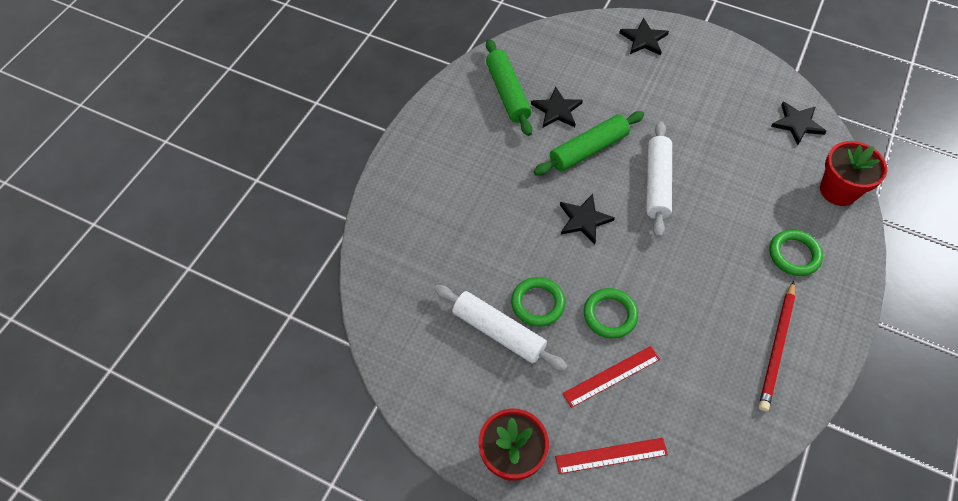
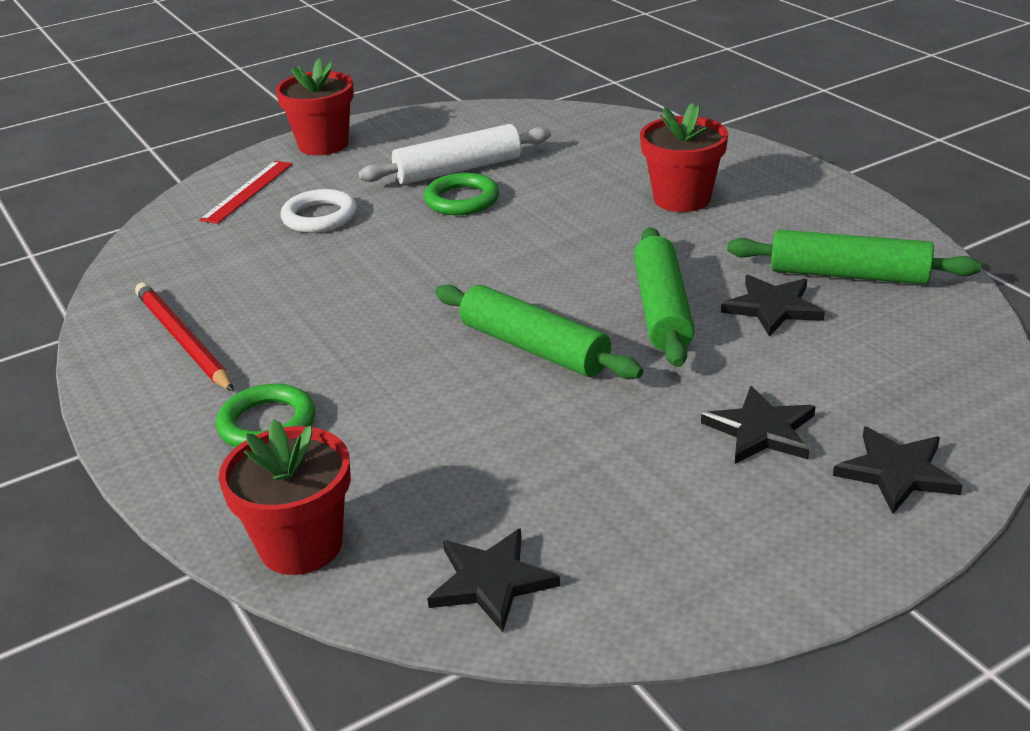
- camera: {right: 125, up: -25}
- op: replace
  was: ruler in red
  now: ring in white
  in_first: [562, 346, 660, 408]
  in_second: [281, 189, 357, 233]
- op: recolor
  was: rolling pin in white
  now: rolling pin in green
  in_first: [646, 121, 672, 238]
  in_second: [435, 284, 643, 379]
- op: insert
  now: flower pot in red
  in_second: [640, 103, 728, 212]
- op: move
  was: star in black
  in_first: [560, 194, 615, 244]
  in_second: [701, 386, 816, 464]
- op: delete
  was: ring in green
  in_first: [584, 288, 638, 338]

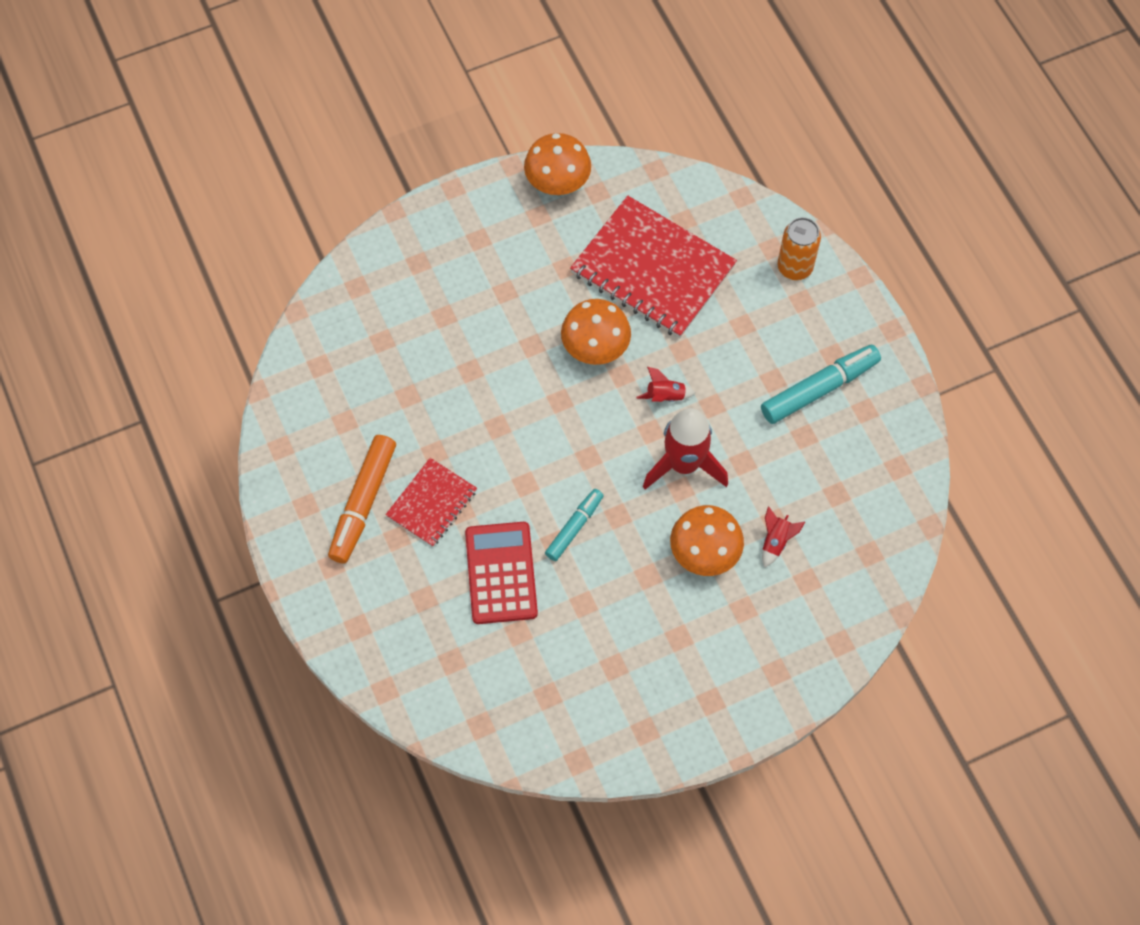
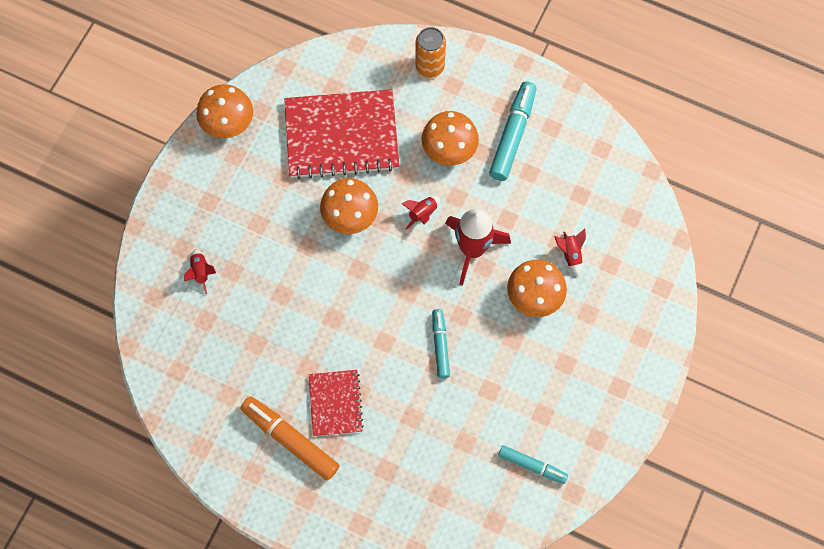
- camera: {right: -40, up: 5}
- op: insert
  now: rocket in red
  in_second: [184, 249, 216, 294]
- op: rotate
  was: marker in orange
  in_first: [328, 435, 396, 563]
  in_second: [241, 396, 340, 481]
  clockwise: 150
- op: insert
  now: mushroom in orange
  in_second: [422, 111, 479, 166]
- op: insert
  now: marker in turquoise
  in_second: [498, 445, 568, 484]
- op: delete
  was: calculator in red
  in_first: [465, 522, 538, 624]

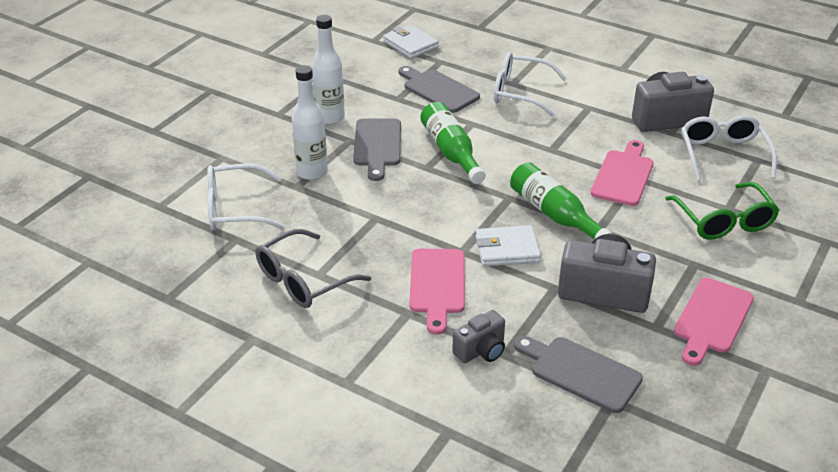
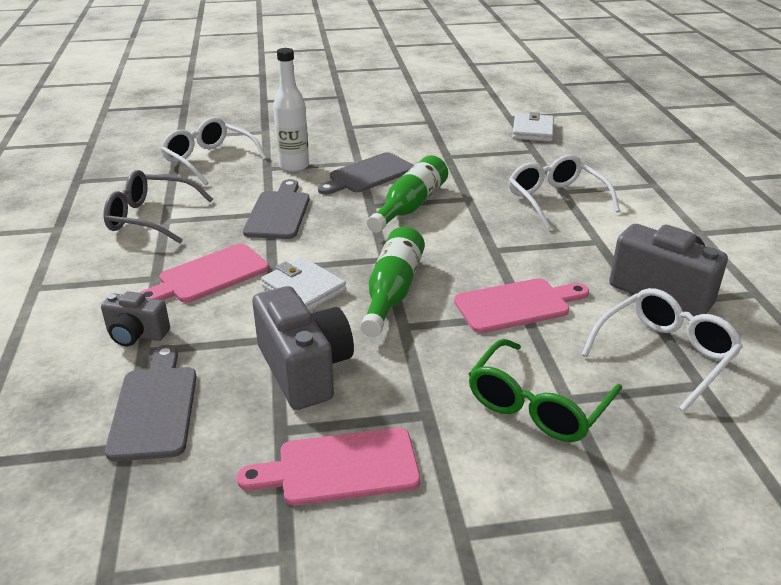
- camera: {right: 50, up: -5}
- op: move
  was: cutting board in grey
  in_first: [398, 66, 480, 113]
  in_second: [243, 179, 310, 239]
- op: delete
  was: bottle in white
  in_first: [312, 15, 345, 125]

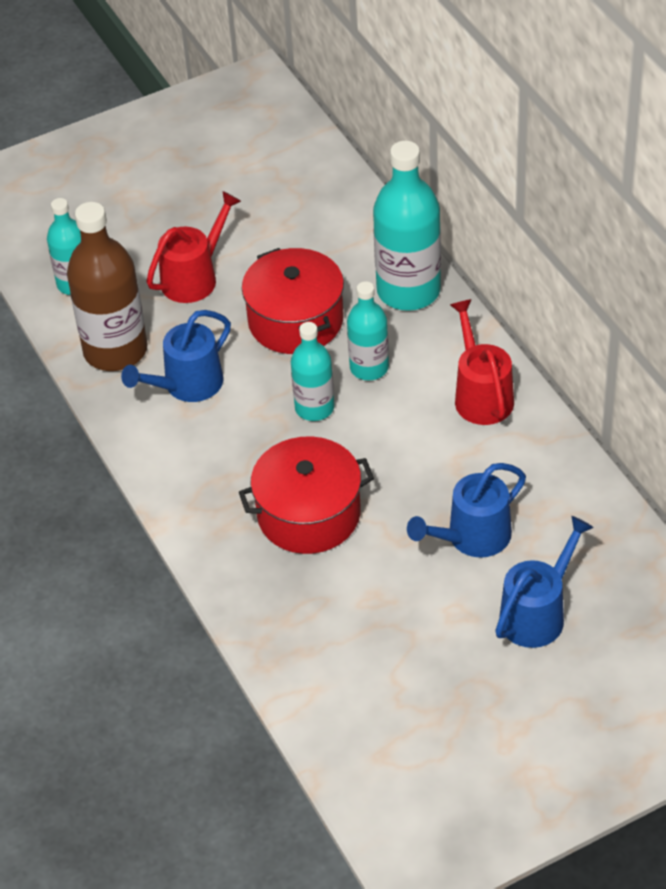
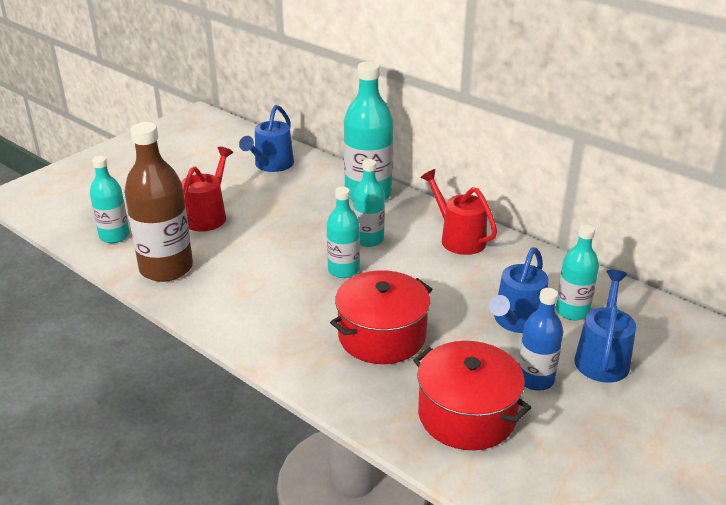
- camera: {right: -25, up: -15}
- op: move
  was: watering can in blue
  in_first: [121, 310, 231, 402]
  in_second: [239, 105, 294, 172]
- op: move
  was: pot in red
  in_first: [242, 248, 344, 354]
  in_second: [413, 341, 531, 450]
- op: insert
  now: bottle in blue
  in_second: [519, 288, 563, 391]
- op: insert
  now: bottle in turquoise
  in_second: [556, 224, 599, 320]

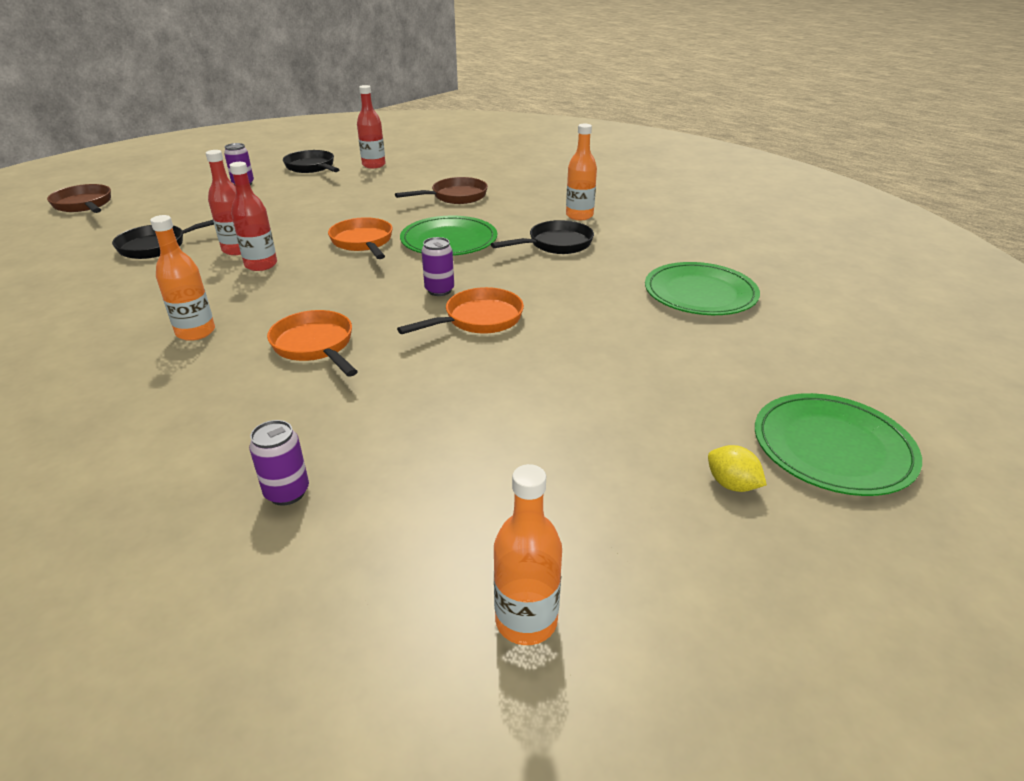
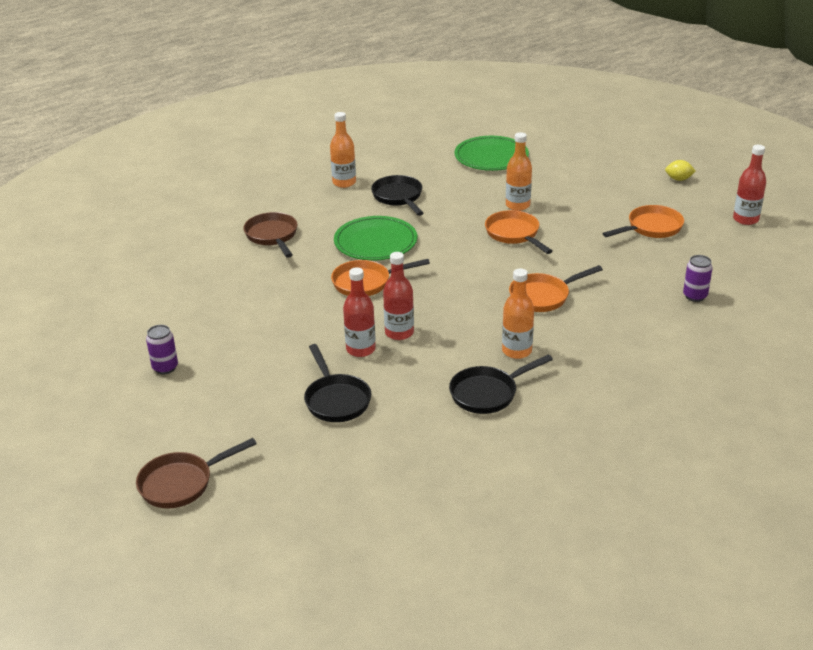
- camera: {right: -80, up: 0}
- op: move
  was: pan in black
  in_first: [283, 150, 340, 173]
  in_second: [449, 354, 553, 414]
- op: move
  was: bottle in orange
  in_first: [494, 464, 562, 645]
  in_second: [506, 132, 532, 211]
- op: insert
  now: pan in orange
  in_second: [602, 205, 684, 238]
- op: rotate
  was: lemon in yellow
  in_first: [708, 445, 767, 492]
  in_second: [665, 160, 696, 181]
  clockwise: 45
- op: move
  was: bottle in red
  in_first: [357, 85, 386, 168]
  in_second: [733, 145, 766, 225]
- op: delete
  was: can in purple
  in_first: [422, 237, 454, 296]
- op: delete
  was: plate in green
  in_first: [755, 393, 922, 496]

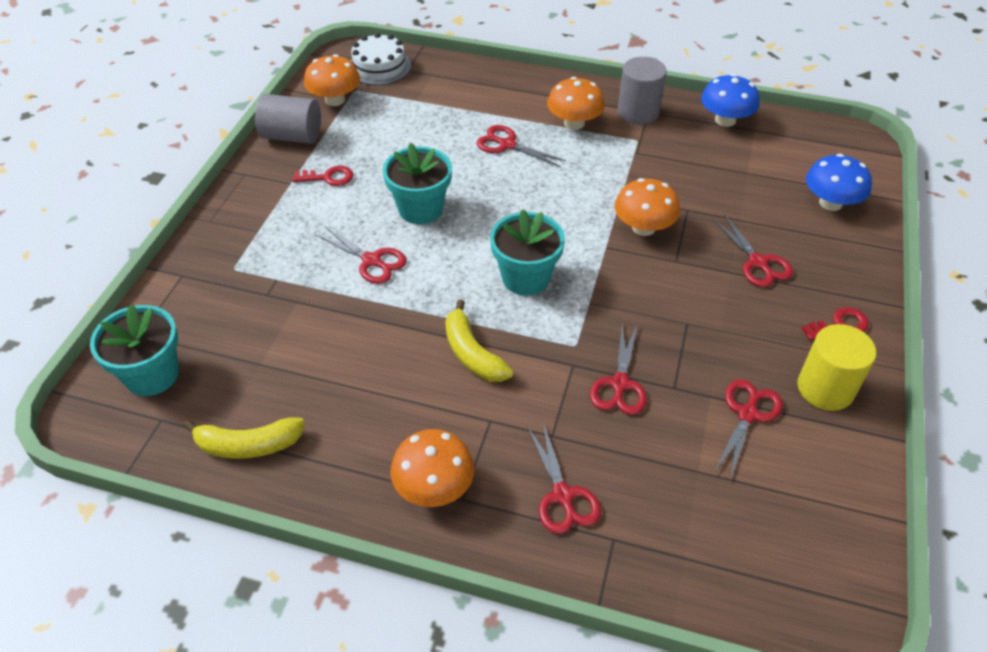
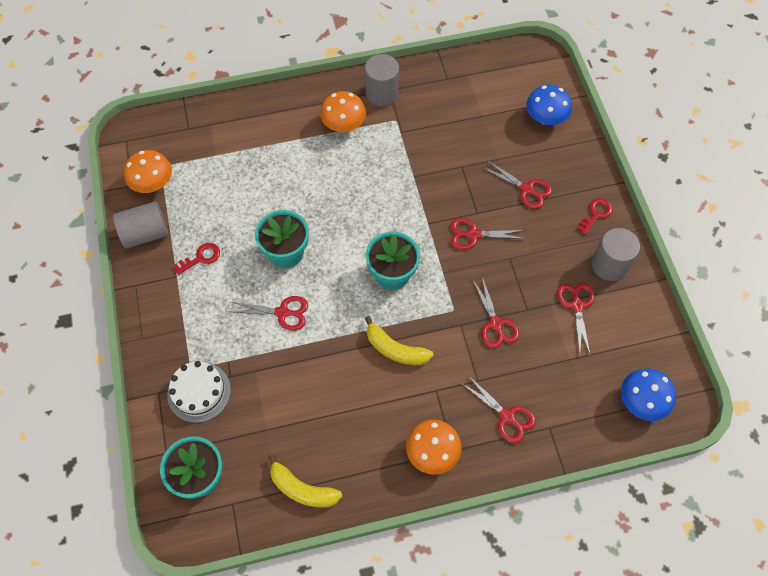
- camera: {right: -30, up: 15}
- op: move
  was: cake in white
  in_first: [350, 33, 411, 85]
  in_second: [167, 361, 231, 423]
- op: rotate
  was: banana in yellow
  in_first: [183, 418, 305, 459]
  in_second: [268, 454, 342, 508]
  clockwise: 60
- op: move
  was: scissors in red
  in_first: [476, 125, 566, 167]
  in_second: [450, 218, 526, 250]
- op: recolor
  was: cylinder in yellow
  now: cylinder in grey
  in_first: [797, 324, 876, 411]
  in_second: [592, 228, 640, 281]
- op: move
  was: mushroom in blue
  in_first: [701, 74, 759, 127]
  in_second: [621, 368, 676, 421]
- op: delete
  was: mushroom in orange
  in_first: [615, 178, 680, 236]

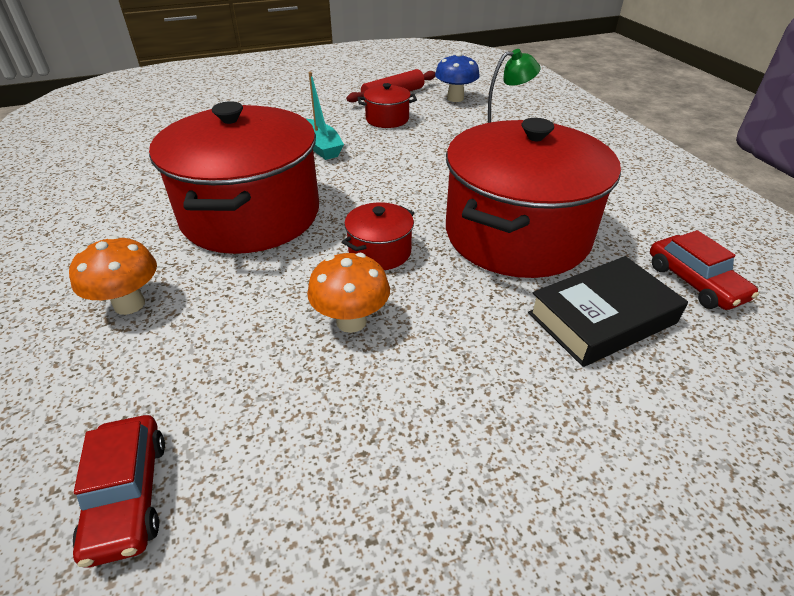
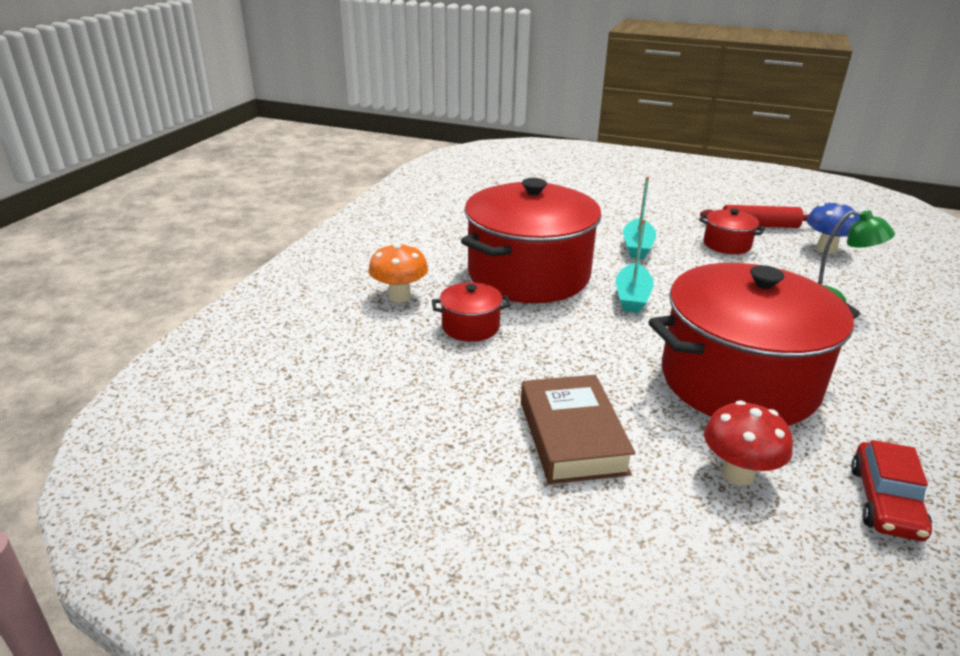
- camera: {right: 40, up: -10}
- op: move
  was: pot in red
  in_first: [342, 202, 414, 270]
  in_second: [432, 282, 511, 342]
- op: insert
  now: book in brown
  in_second: [521, 375, 635, 484]
- op: insert
  now: boat in turquoise
  in_second: [616, 219, 654, 313]
- op: replace
  was: book in black
  now: mushroom in red
  in_first: [528, 256, 688, 367]
  in_second: [704, 401, 793, 486]
- op: delete
  was: car in red
  in_first: [73, 415, 165, 568]
- op: delete
  was: mushroom in orange
  in_first: [307, 253, 390, 333]

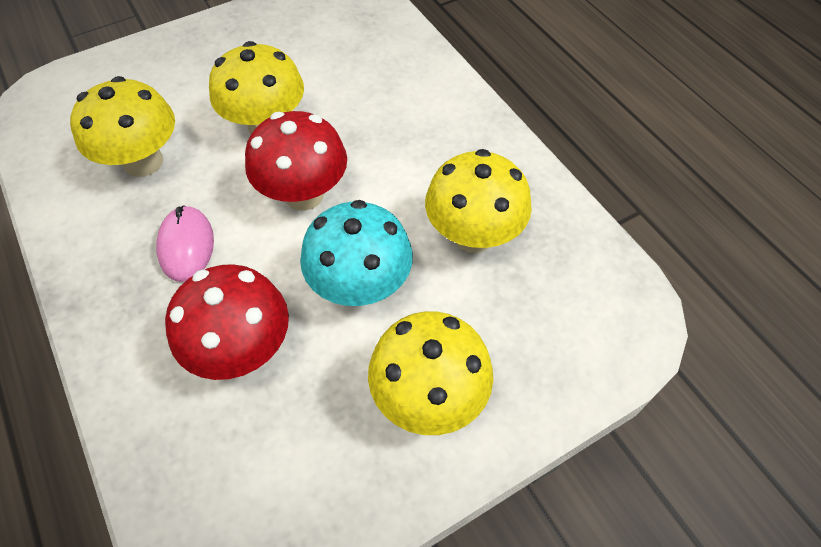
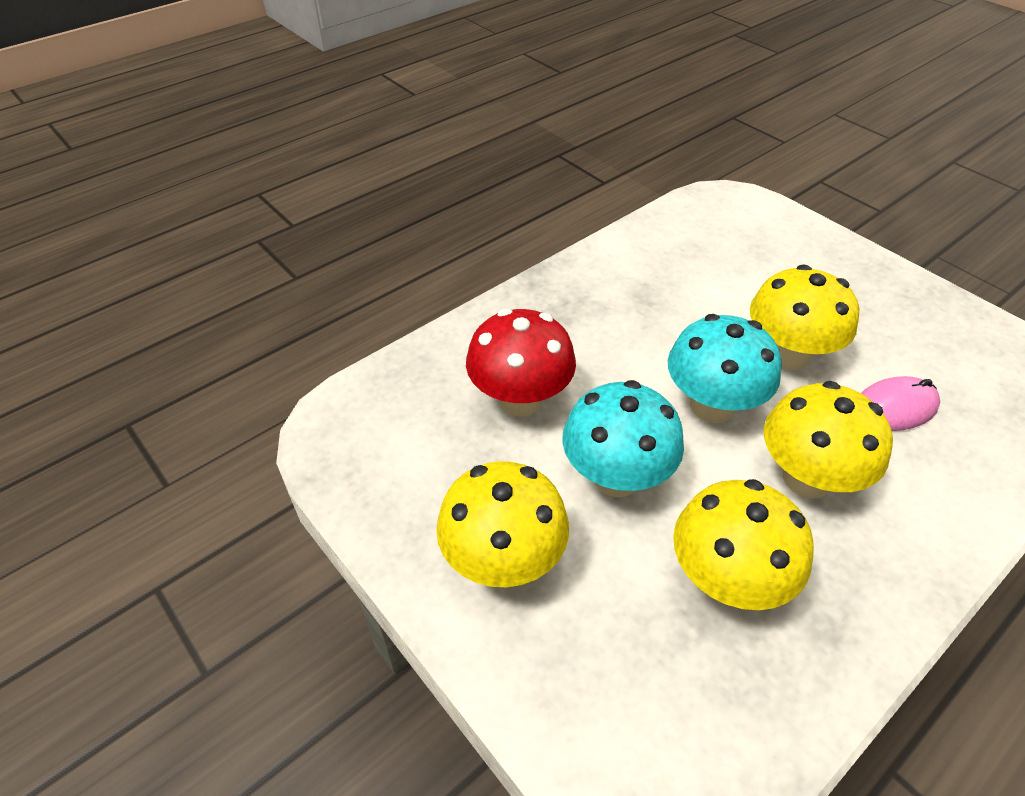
- camera: {right: 80, up: -10}
- op: recolor
  was: mushroom in red
  now: mushroom in turquoise
  in_first: [245, 111, 347, 211]
  in_second: [668, 314, 782, 423]
- op: move
  was: mushroom in yellow
  in_first: [70, 76, 175, 177]
  in_second: [764, 381, 893, 499]
- op: move
  was: mouse in pink
  in_first: [156, 205, 214, 282]
  in_second: [861, 376, 940, 431]

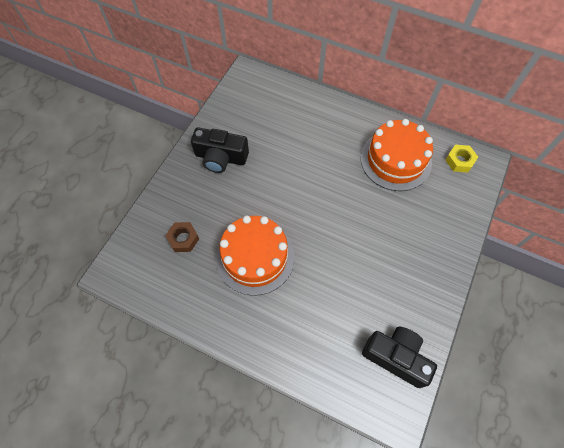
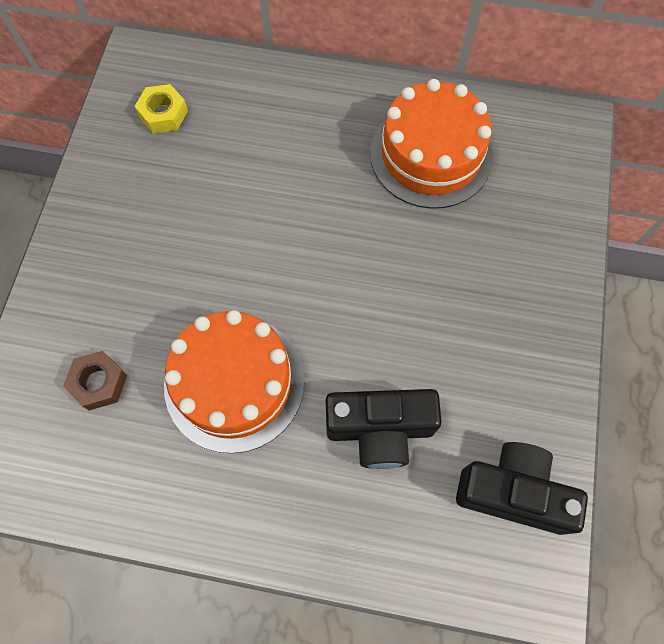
- camera: {right: -15, up: 5}
- op: move
  was: nut in yellow
  in_first: [445, 145, 478, 173]
  in_second: [134, 84, 188, 133]
- op: move
  was: camera in black
  in_first: [191, 127, 249, 173]
  in_second: [326, 389, 441, 469]

